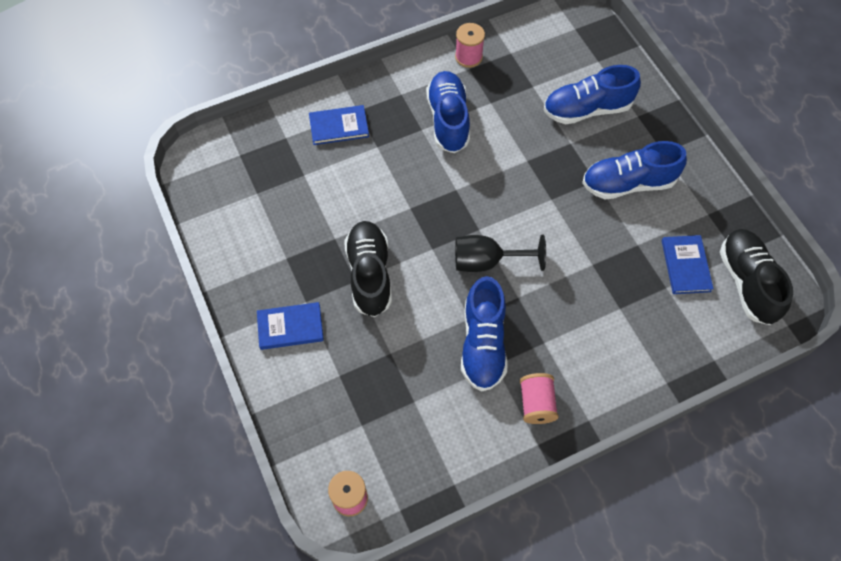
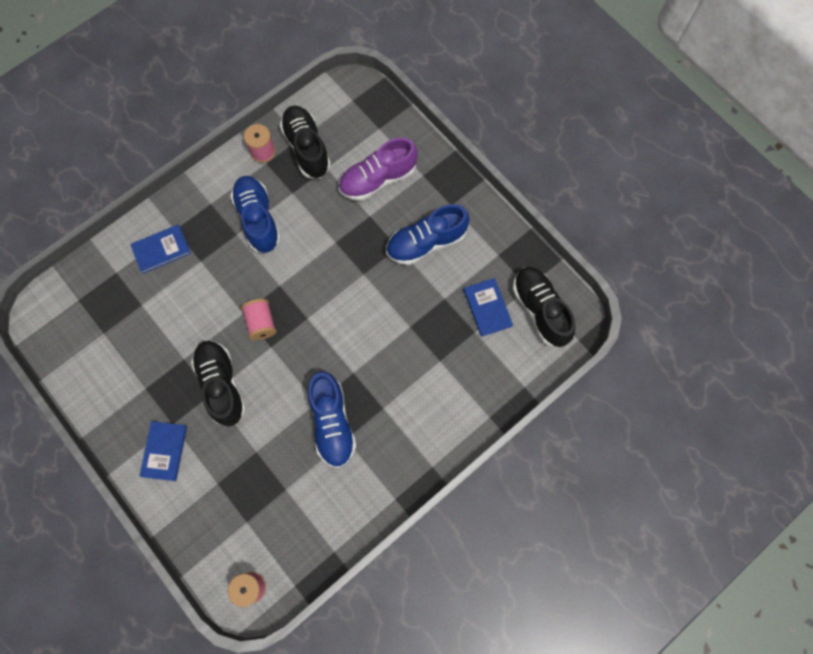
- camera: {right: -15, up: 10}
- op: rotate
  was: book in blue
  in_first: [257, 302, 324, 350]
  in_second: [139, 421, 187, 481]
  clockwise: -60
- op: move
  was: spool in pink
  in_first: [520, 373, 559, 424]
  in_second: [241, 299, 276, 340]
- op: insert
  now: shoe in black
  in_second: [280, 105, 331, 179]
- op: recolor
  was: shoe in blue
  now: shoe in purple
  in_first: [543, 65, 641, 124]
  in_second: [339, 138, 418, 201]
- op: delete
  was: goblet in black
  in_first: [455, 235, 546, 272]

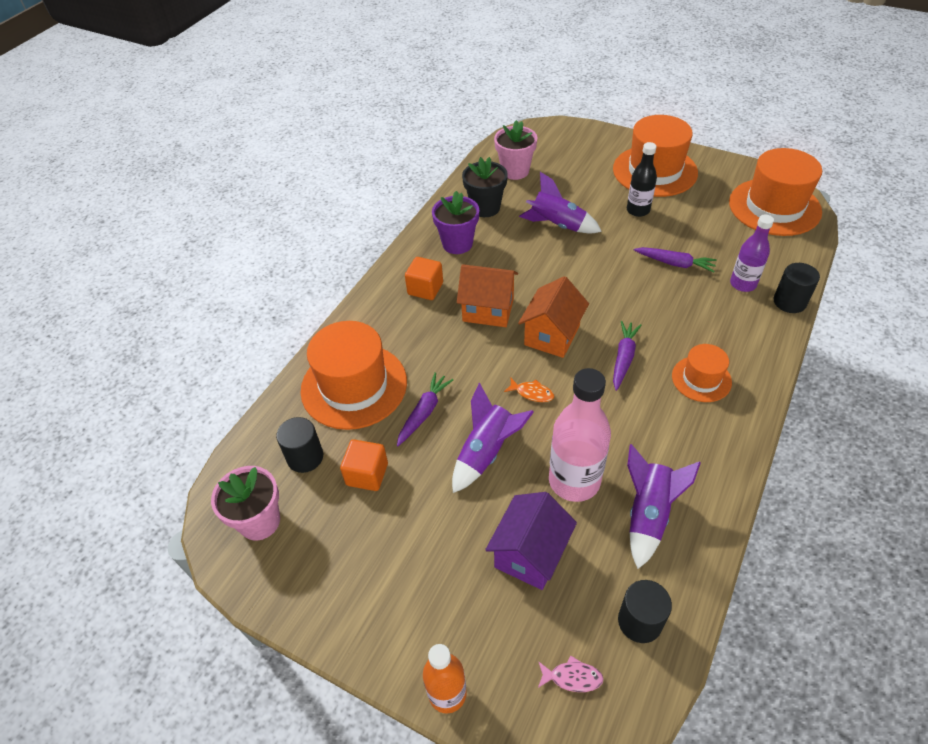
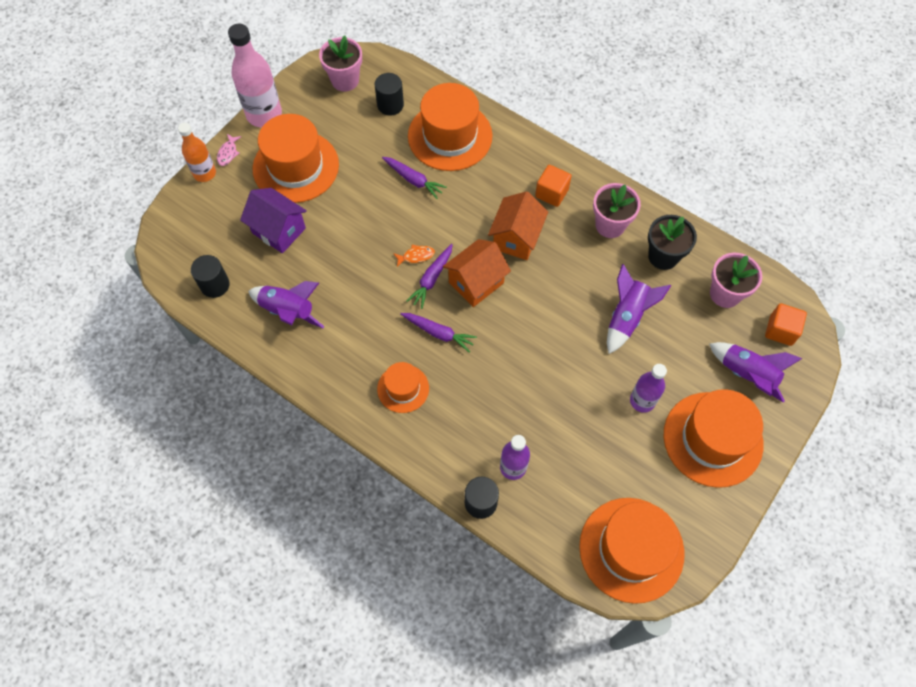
- camera: {right: 95, up: 15}
- op: move
  was: fish in pink
  in_first: [538, 655, 603, 692]
  in_second: [217, 134, 241, 166]
- op: move
  was: bottle in pink
  in_first: [549, 368, 611, 502]
  in_second: [228, 24, 282, 127]
- op: insert
  now: hat in orange
  in_second: [252, 114, 339, 203]
- op: rotate
  was: fish in orange
  in_first: [504, 378, 554, 402]
  in_second: [393, 245, 435, 267]
  clockwise: -135
- op: move
  was: carrot in purple
  in_first: [634, 247, 717, 273]
  in_second: [406, 244, 453, 309]
- op: rotate
  was: house in orange
  in_first: [518, 276, 589, 358]
  in_second: [443, 239, 511, 307]
  clockwise: -75
- op: recolor
  was: flower pot in purple
  now: flower pot in pink
  in_first: [432, 191, 479, 254]
  in_second: [593, 183, 641, 238]
- op: recolor
  was: bottle in black
  now: bottle in purple
  in_first: [627, 142, 657, 217]
  in_second: [630, 364, 667, 413]
- op: move
  was: rocket in purple
  in_first: [452, 383, 534, 493]
  in_second: [709, 342, 803, 403]
- op: move
  was: cube in orange
  in_first: [340, 439, 388, 491]
  in_second: [765, 303, 807, 346]

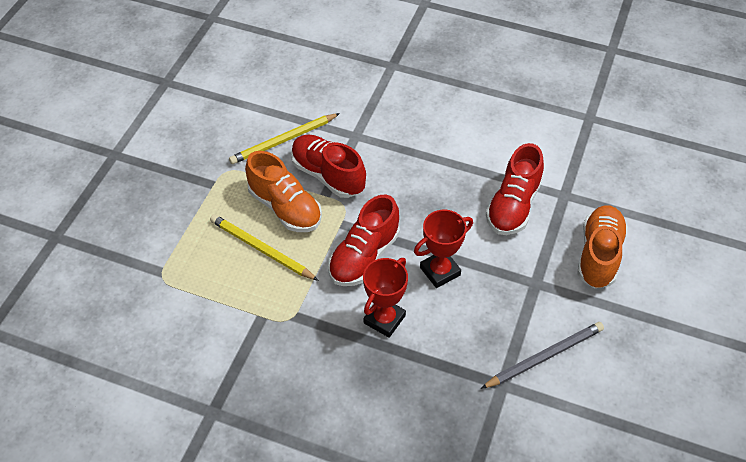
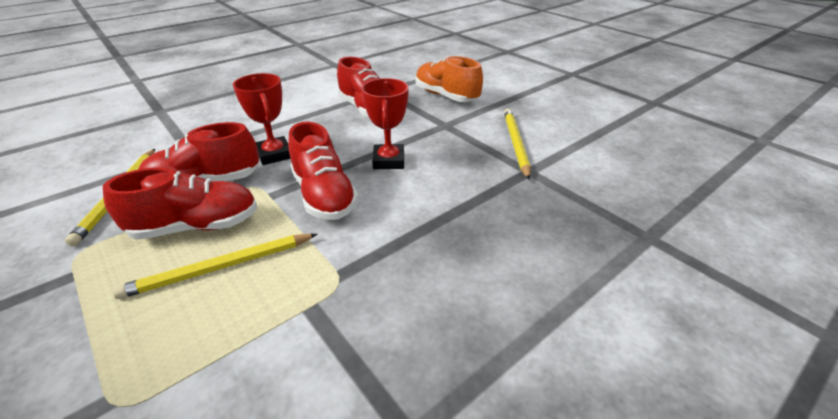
- camera: {right: -60, up: -15}
- op: recolor
  was: shoe in orange
  now: shoe in red
  in_first: [245, 151, 322, 232]
  in_second: [103, 168, 258, 240]
- op: move
  was: trophy in red
  in_first: [363, 258, 408, 338]
  in_second: [233, 73, 291, 165]
- op: recolor
  was: pencil in grey
  now: pencil in yellow
  in_first: [481, 322, 604, 389]
  in_second: [504, 109, 531, 180]

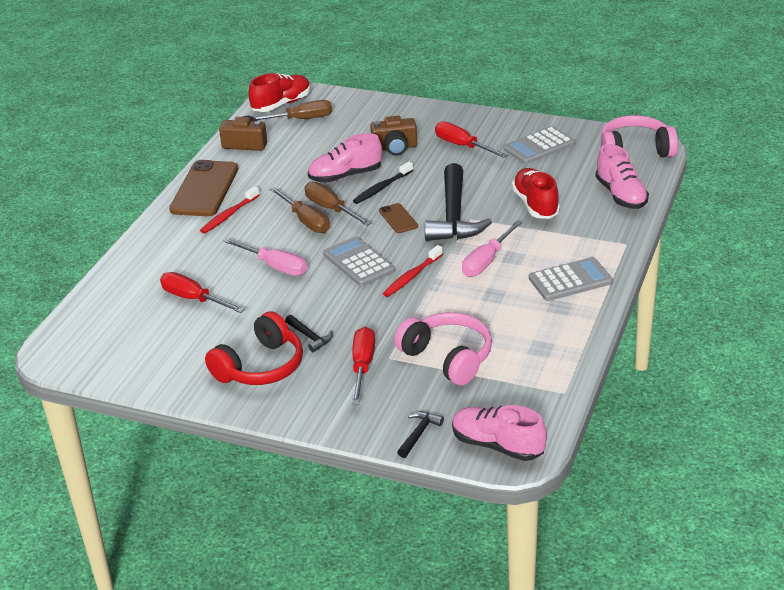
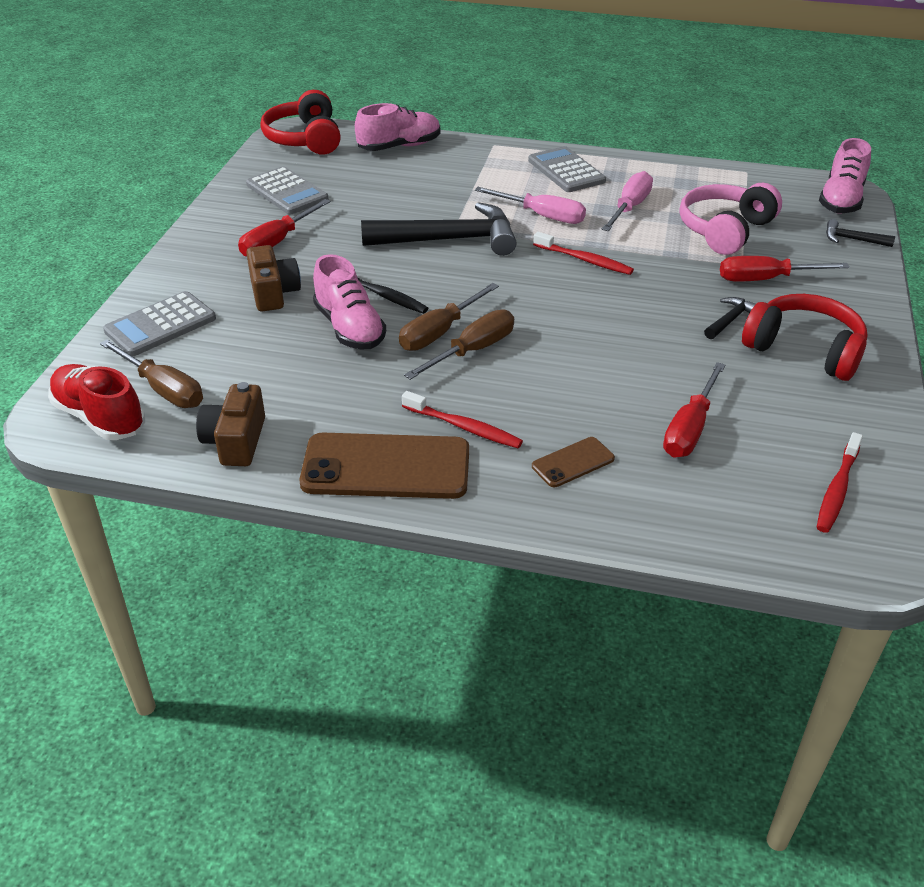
- camera: {right: -100, up: 5}
- op: rotate
  was: screwdriver in brown
  in_first: [254, 100, 332, 120]
  in_second: [100, 340, 203, 408]
  clockwise: 150
- op: move
  was: calculator in grey
  in_first: [323, 236, 395, 286]
  in_second: [103, 291, 216, 356]
- op: recolor
  was: headphones in pink
  now: headphones in red
  in_first: [601, 115, 678, 157]
  in_second: [261, 90, 341, 155]
- op: move
  was: phone in brown
  in_first: [379, 203, 418, 233]
  in_second: [532, 437, 615, 487]
- op: move
  was: screwdriver in pink
  in_first: [223, 238, 307, 276]
  in_second: [602, 171, 653, 231]
- op: insert
  now: toothbrush in red
  in_second: [817, 432, 863, 533]
- op: delete
  was: shoe in red
  in_first: [512, 168, 560, 219]

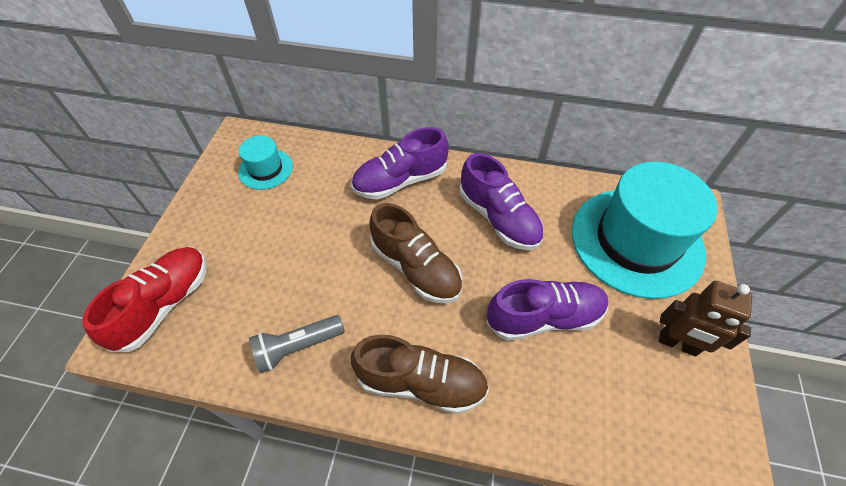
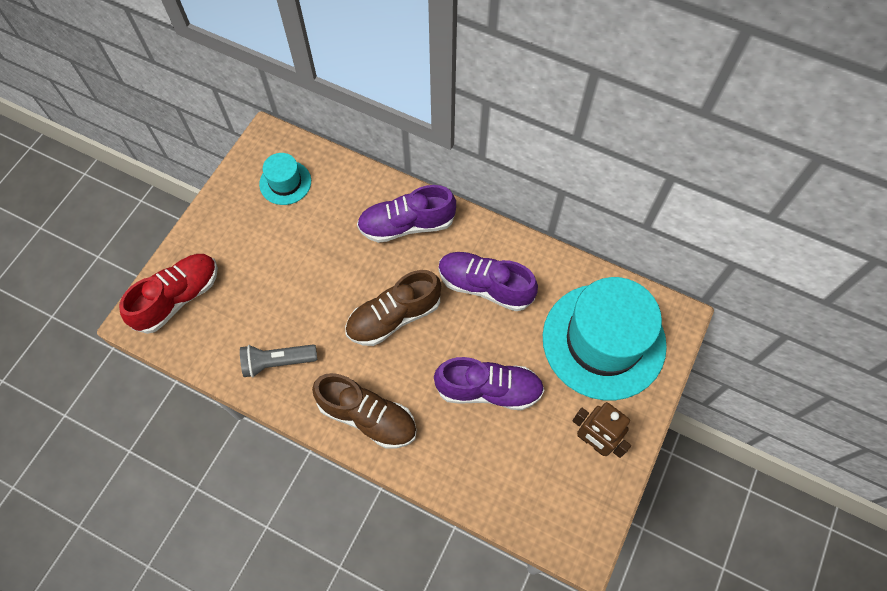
- camera: {right: 15, up: 10}
- op: rotate
  was: shoe in brown
  in_first: [369, 203, 462, 303]
  in_second: [345, 270, 441, 346]
  clockwise: 90
- op: rotate
  was: shoe in purple
  in_first: [459, 153, 544, 250]
  in_second: [439, 252, 538, 311]
  clockwise: 135

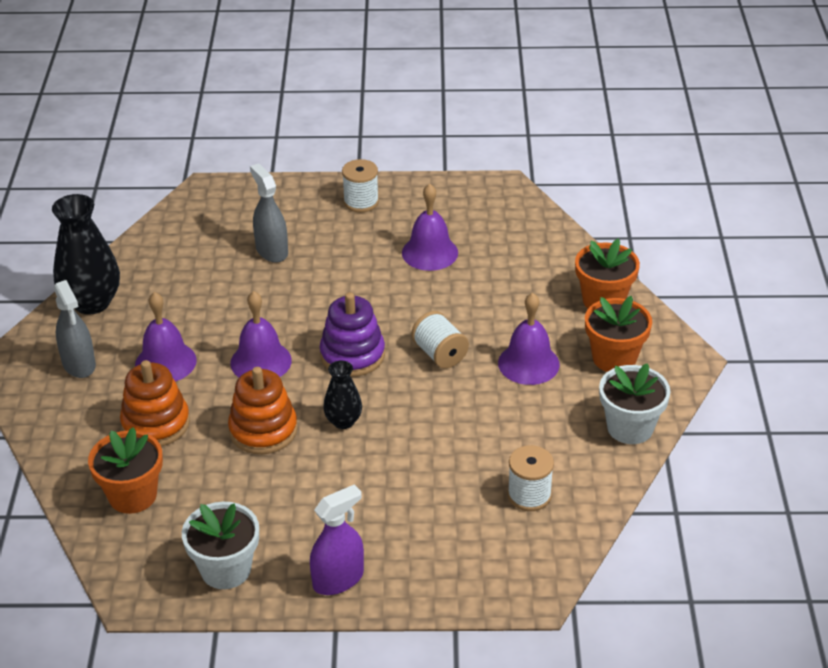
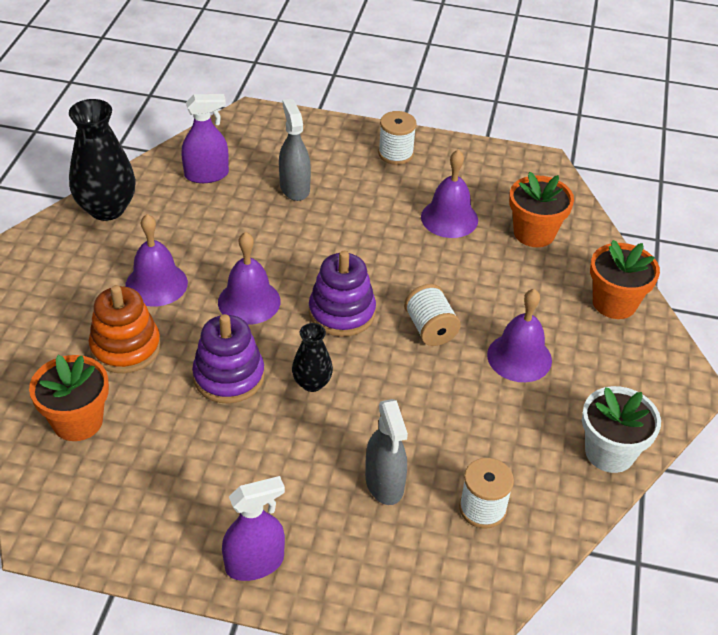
- camera: {right: 10, up: 5}
- op: insert
  now: spray bottle in purple
  in_second: [181, 94, 229, 183]
- op: recolor
  was: stacking toy in orange
  now: stacking toy in purple
  in_first: [228, 367, 298, 454]
  in_second: [192, 314, 265, 404]
- op: move
  was: spray bottle in grey
  in_first: [54, 280, 96, 378]
  in_second: [365, 399, 408, 505]
- op: move
  was: flower pot in orange
  in_first: [585, 296, 652, 372]
  in_second: [509, 172, 574, 247]
- op: delete
  was: flower pot in white
  in_first: [182, 502, 259, 589]

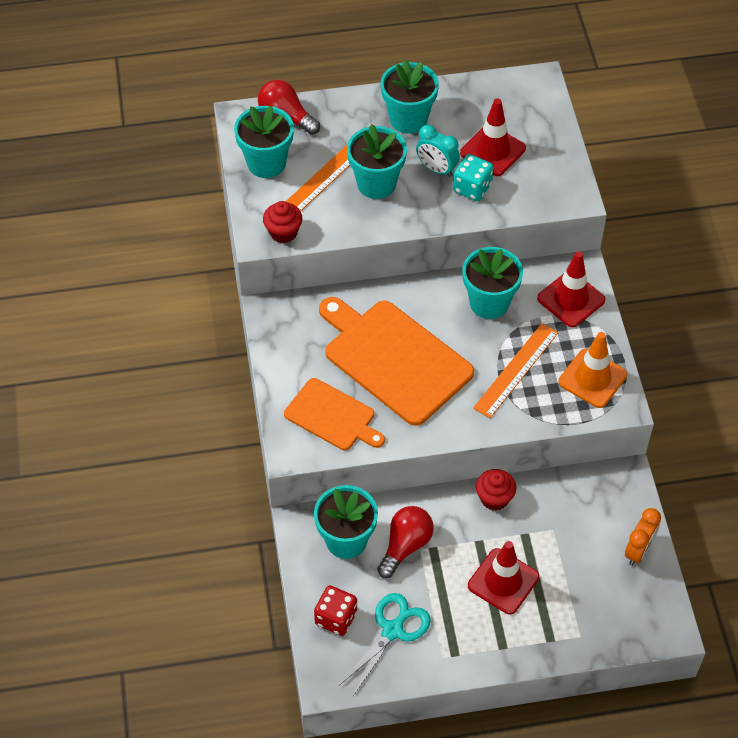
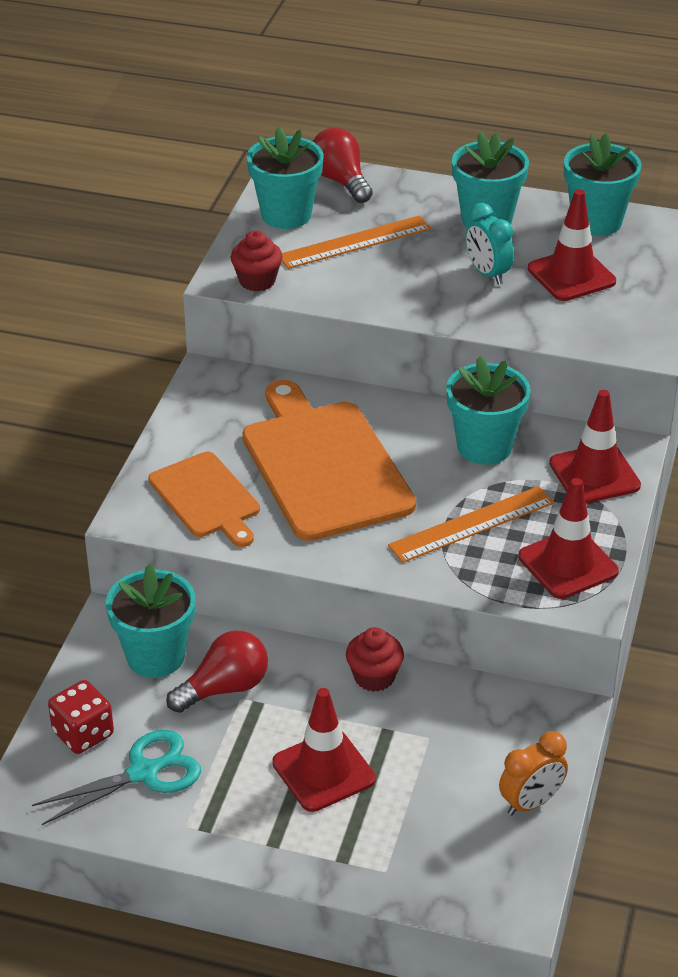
- camera: {right: 25, up: -15}
- op: recolor
  was: traffic cone in orange
  now: traffic cone in red
  in_first: [558, 332, 627, 408]
  in_second: [518, 478, 619, 599]
- op: move
  was: flower pot in turquoise
  in_first: [347, 124, 407, 199]
  in_second: [564, 133, 642, 236]
- op: delete
  was: dice in turquoise
  in_first: [453, 154, 494, 201]

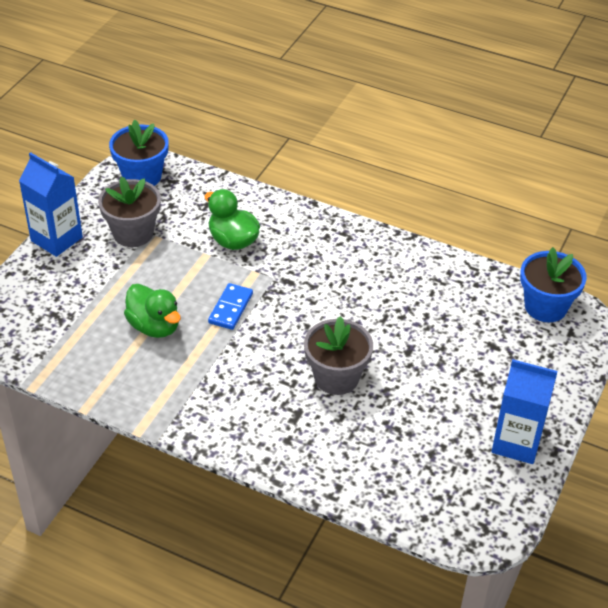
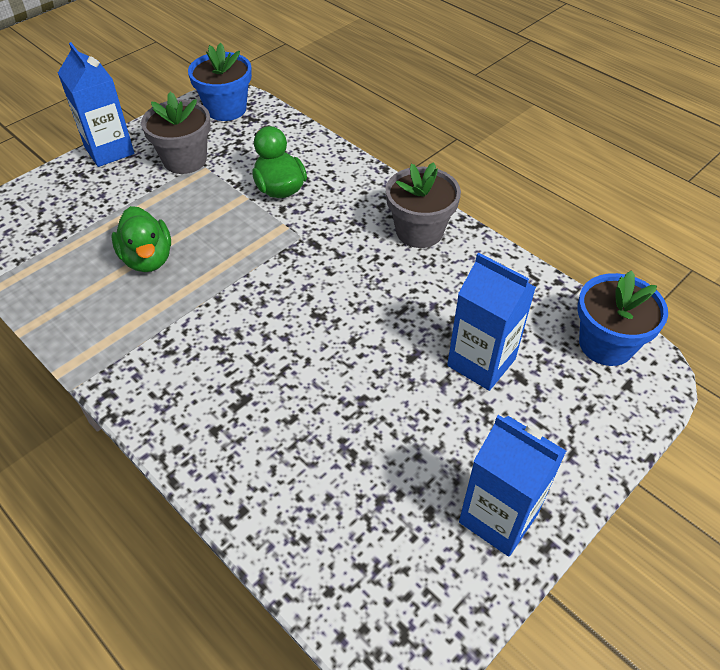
- camera: {right: 20, up: 5}
- op: move
  was: flower pot in grey
  in_first: [304, 316, 373, 395]
  in_second: [386, 162, 461, 248]
- op: insert
  now: carton in blue
  in_second: [447, 253, 536, 391]
- op: delete
  was: domino in blue
  in_first: [208, 283, 253, 330]

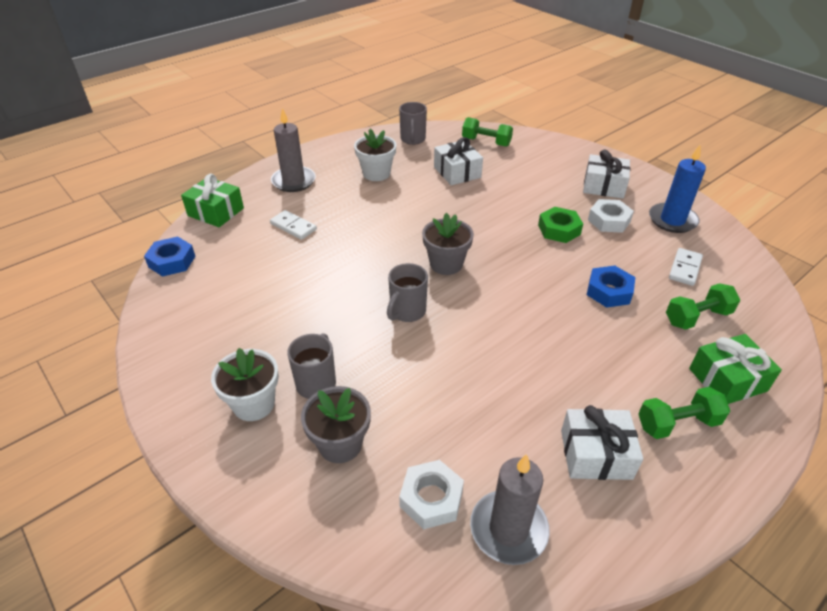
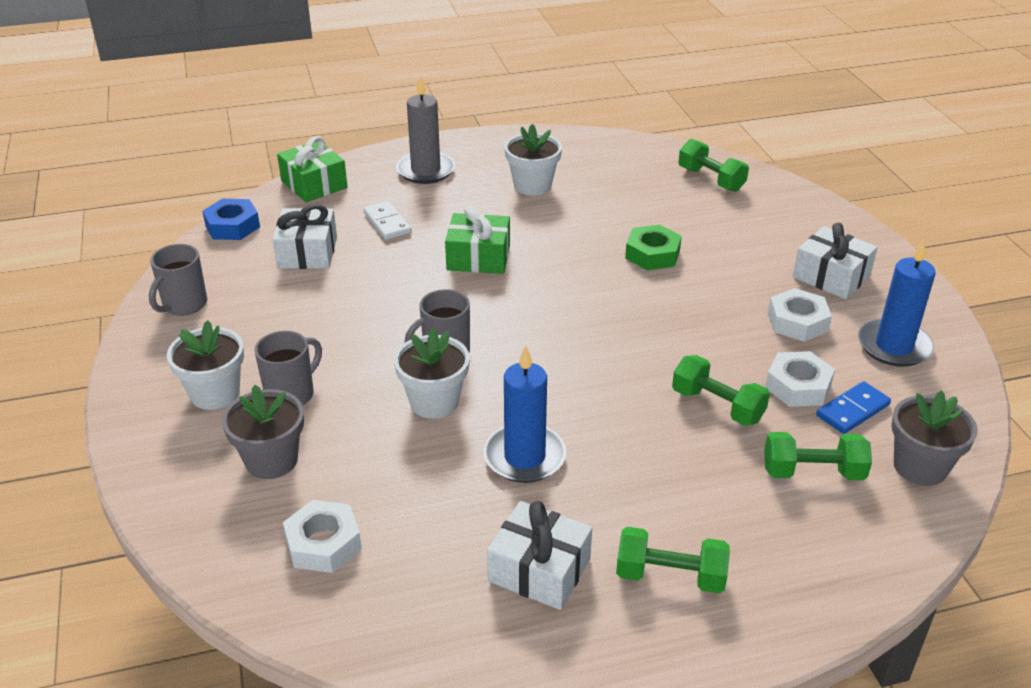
- camera: {right: 25, up: -5}
- op: move
  was: mug in grey
  in_first: [399, 102, 427, 145]
  in_second: [149, 244, 207, 316]
- op: move
  was: gift in white
  in_first: [434, 137, 483, 185]
  in_second: [272, 204, 337, 269]
- op: insert
  now: flower pot in white
  in_second: [394, 328, 470, 419]
- op: move
  was: gift in green
  in_first: [689, 334, 782, 404]
  in_second: [445, 206, 510, 274]
- op: insert
  now: candle in blue
  in_second: [483, 345, 566, 483]
- op: move
  was: nut in green
  in_first: [538, 207, 583, 243]
  in_second: [625, 225, 682, 270]
- op: replace
  was: nut in blue
  now: dumbbell in green
  in_first: [587, 266, 635, 308]
  in_second: [672, 355, 770, 426]
- op: insert
  now: nut in white
  in_second: [765, 351, 835, 407]
- op: recolor
  was: domino in white
  now: domino in blue
  in_first: [669, 248, 703, 286]
  in_second: [816, 381, 891, 434]
- op: move
  was: flower pot in grey
  in_first: [422, 213, 474, 275]
  in_second: [891, 390, 978, 486]
- op: delete
  was: candle in grey
  in_first: [470, 454, 550, 565]

